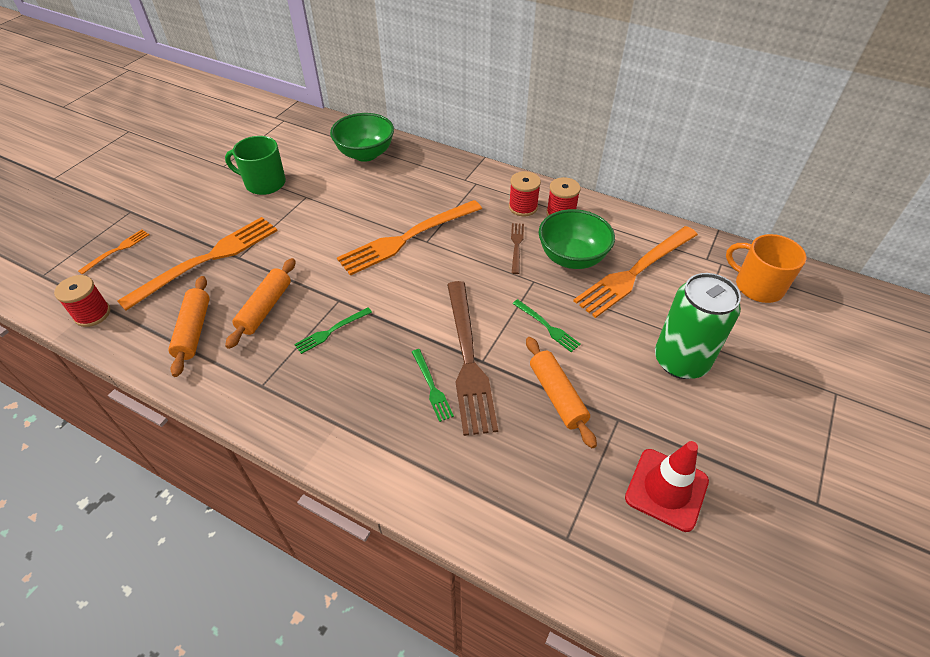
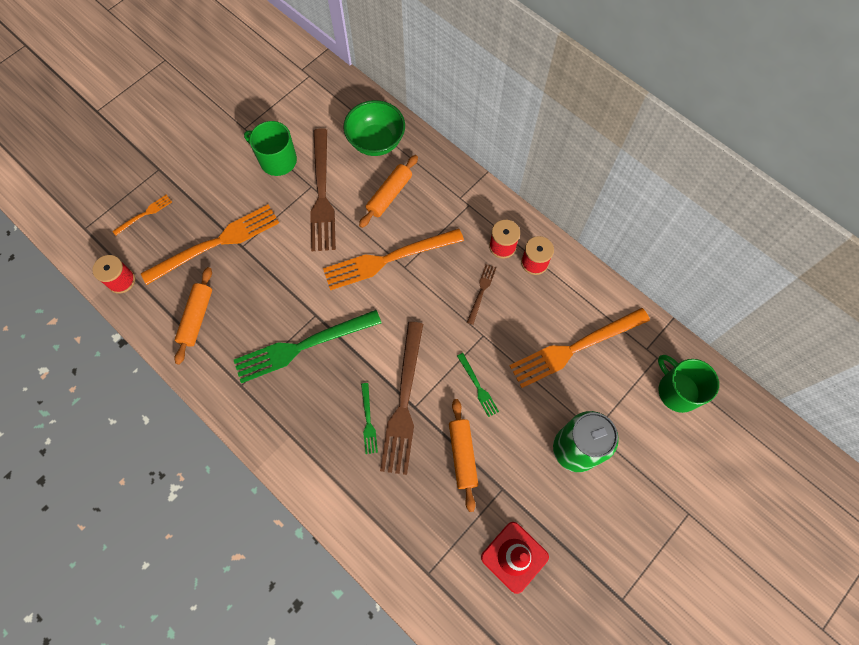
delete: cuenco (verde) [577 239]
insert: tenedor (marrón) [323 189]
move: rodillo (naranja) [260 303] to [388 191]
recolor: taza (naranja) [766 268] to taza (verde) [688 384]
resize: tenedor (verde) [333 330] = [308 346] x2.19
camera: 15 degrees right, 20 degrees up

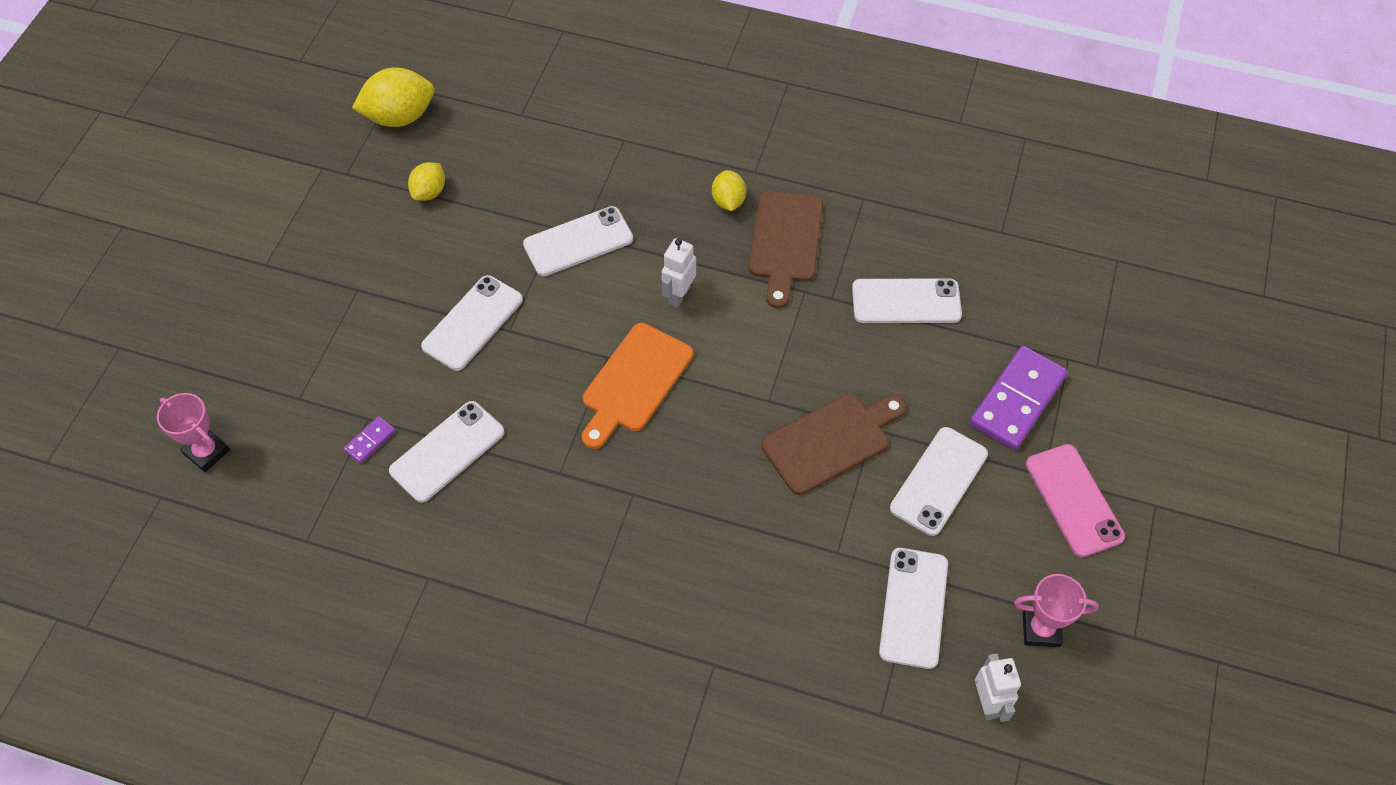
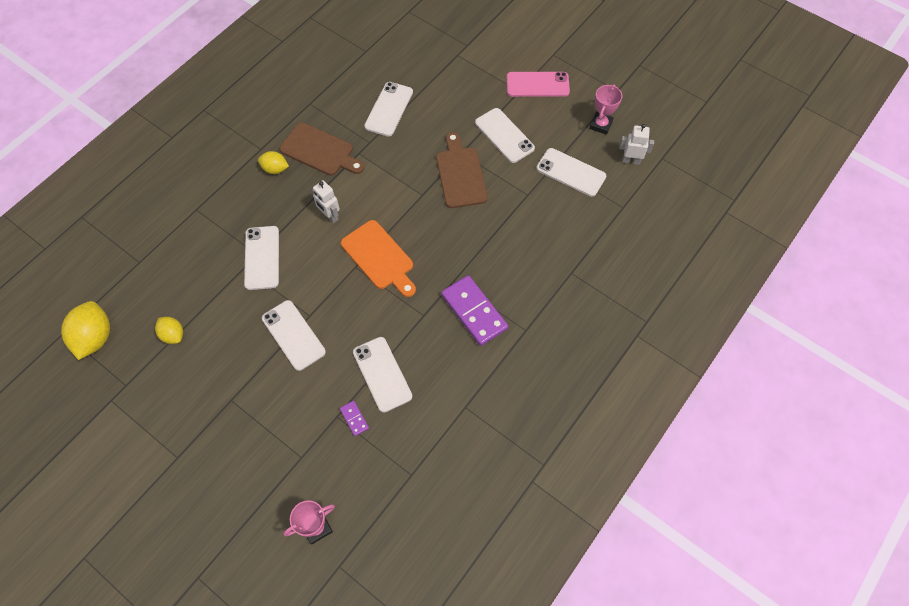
move: ficha de dominó (morado) [1019 398] to [474 310]
camera: 70 degrees left, 5 degrees up

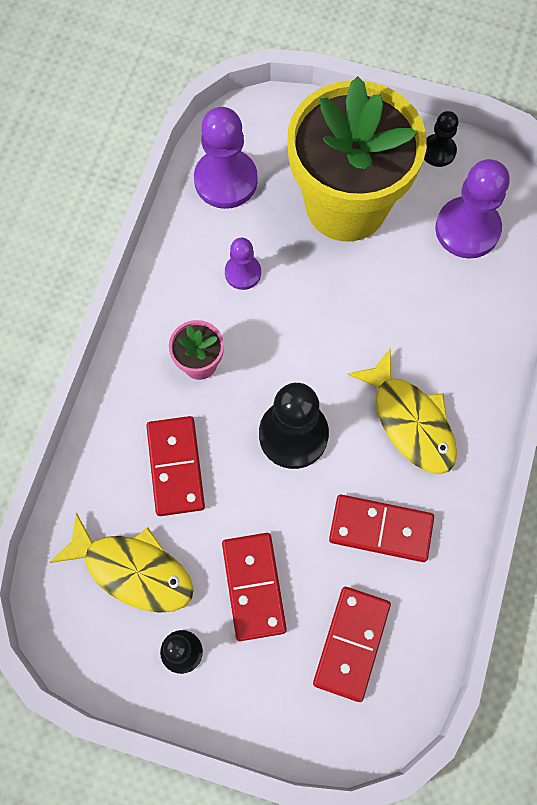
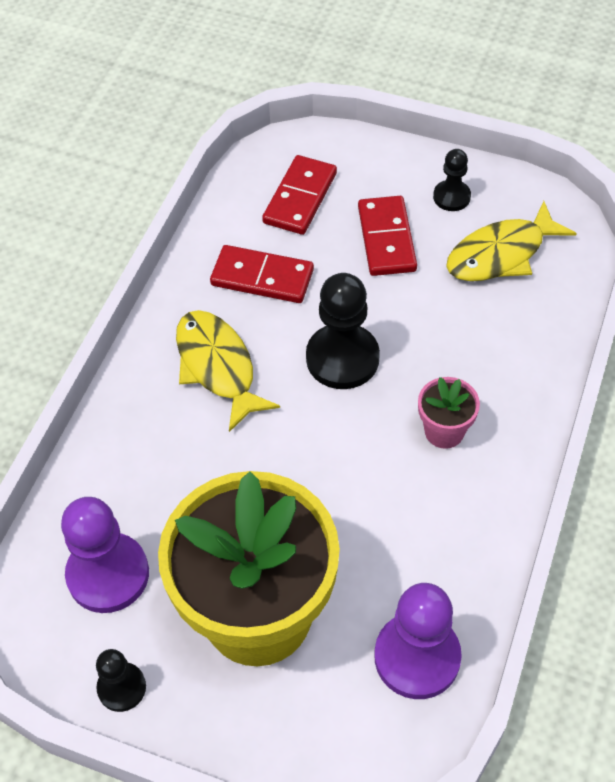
delete: ficha de dominó (rojo) [175 466]; peón (morado) [243 264]
rotate: pez (amarillo) [121 563] = [511 241] 60 degrees counterclockwise
camera: 175 degrees left, 15 degrees down

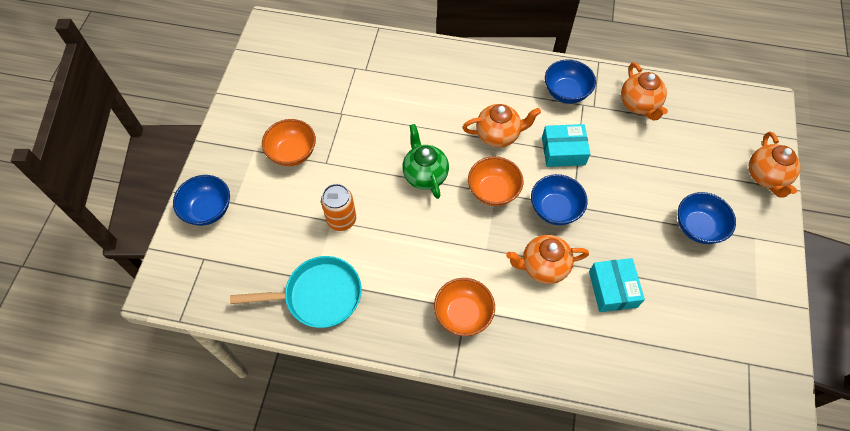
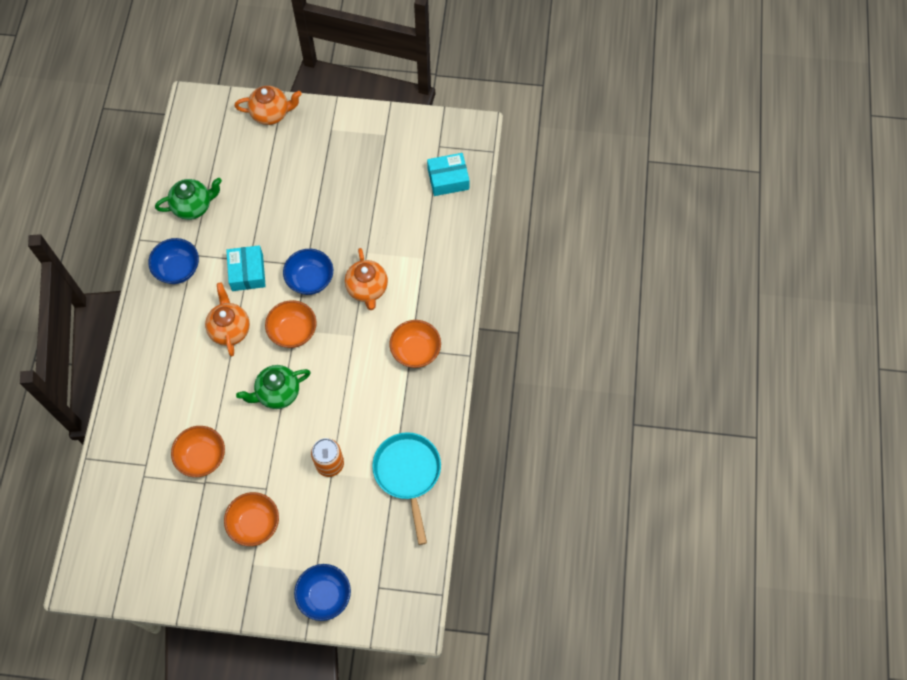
delete: cuenco (azul) [707 218]
insert: cuenco (naranja) [198 451]
move: caja (turquesa) [617 285] to [448 174]
recolor: tetera (naranja) [644 91] to tetera (verde) [188 199]
camera: 95 degrees left, 5 degrees up

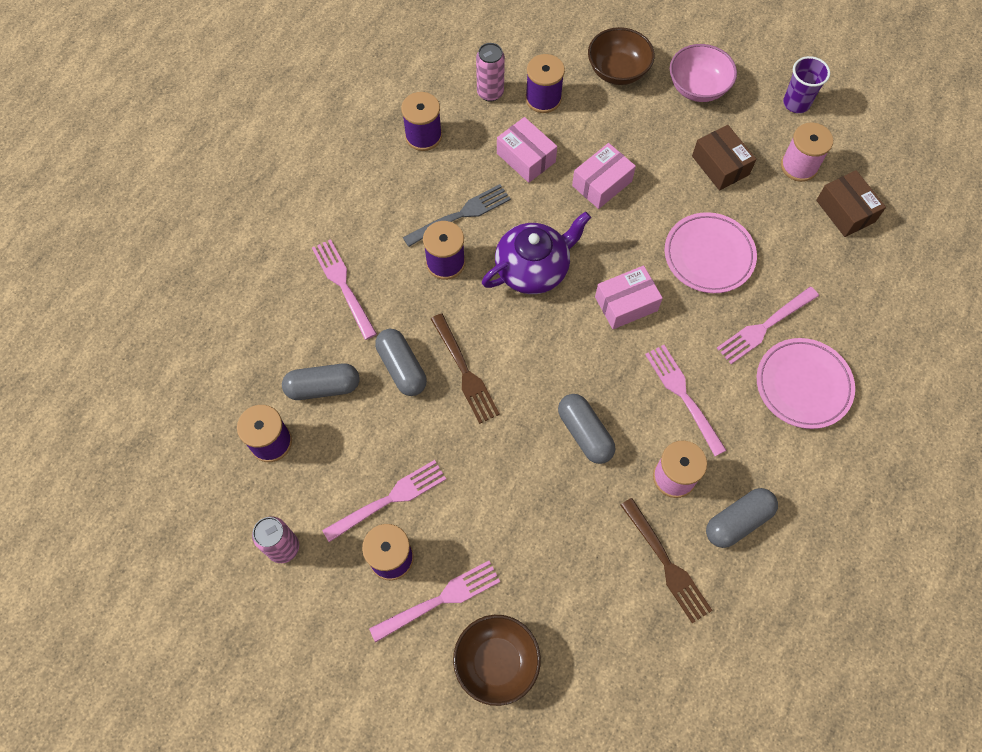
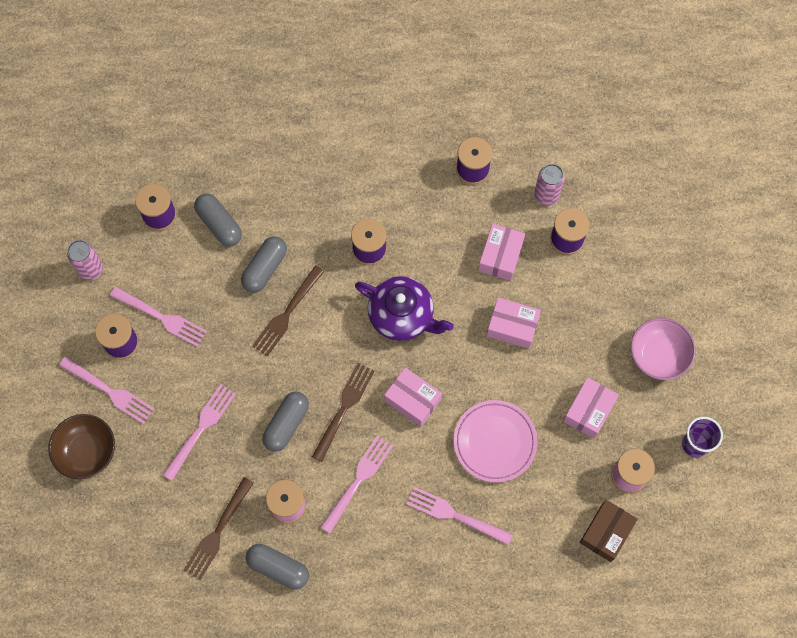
delete: tenedor (gris) [457 215]; cuenco (marrón) [621 56]; plato (rosa) [806 383]
insert: tenedor (marrón) [343 412]
move: tenedor (rosa) [344 289] to [199 432]
recolor: caja (marrón) [724 158] to caja (rosa) [591 408]
camera: 60 degrees right, 5 degrees up

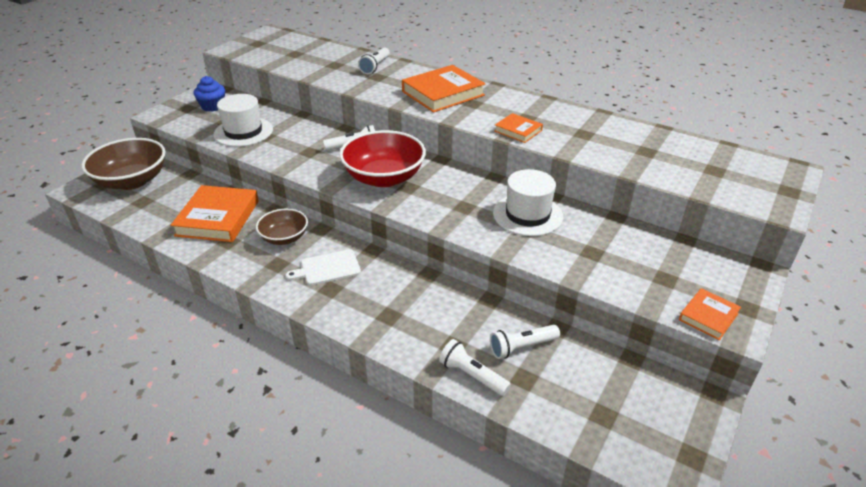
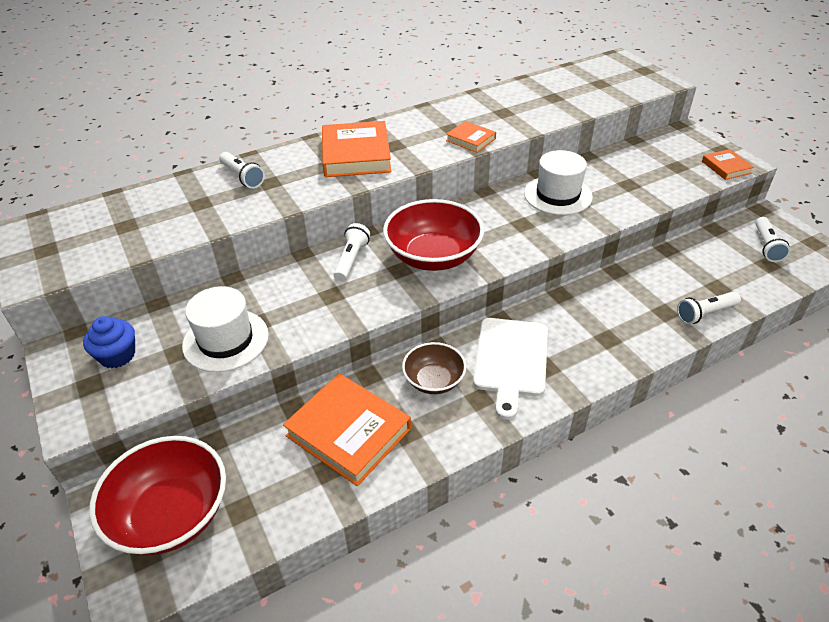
move: lámpara de mano (blanco) [525 342] to [772 239]
recolor: cuenco (marrón) [123 164] to cuenco (rojo) [157 495]
rotate: libro (naranja) [518 128] = [471 137] 60 degrees clockwise
resize: tabla de cortar (blanco) [323 267] = [510 369] x1.54
camera: 60 degrees left, 5 degrees up

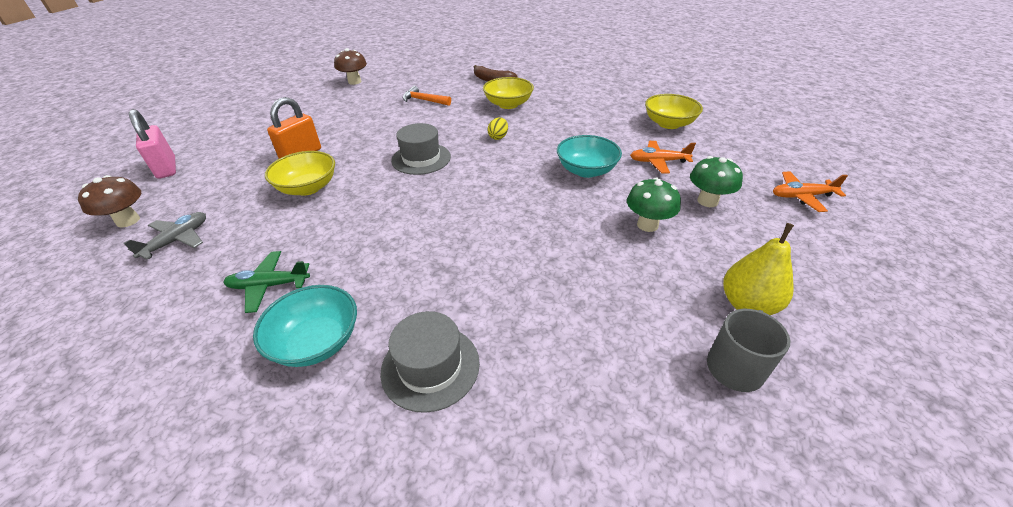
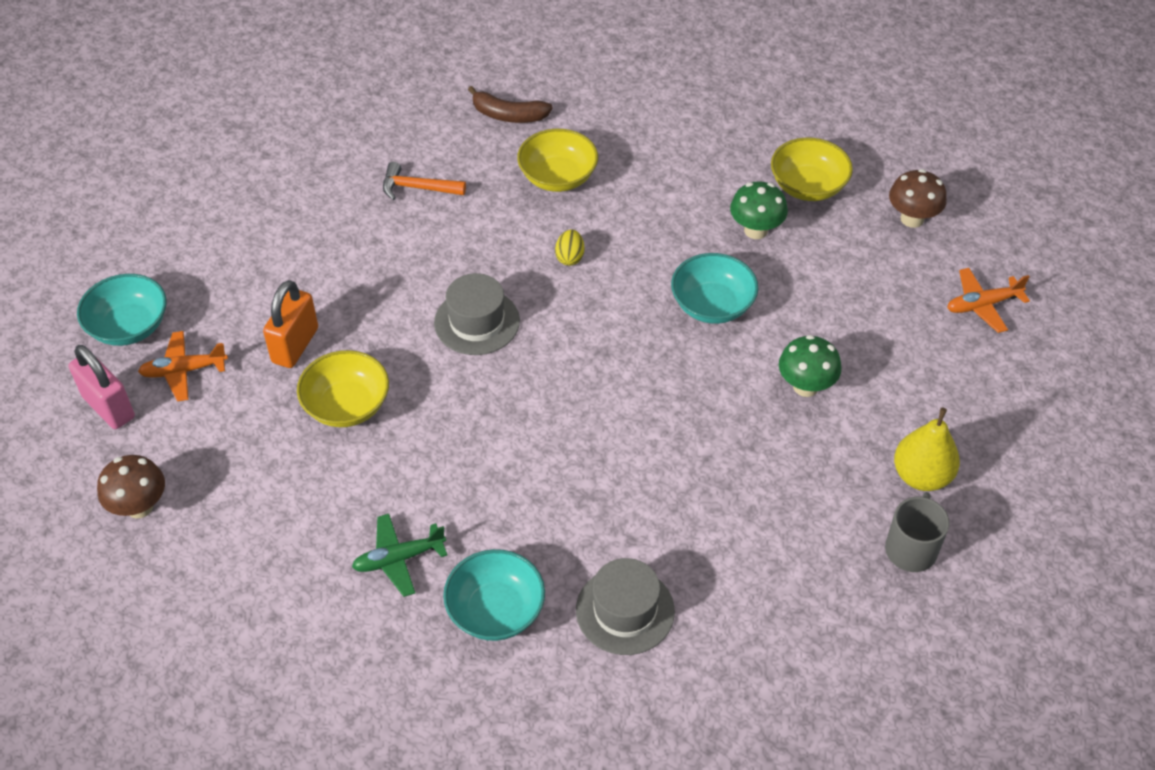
delete: avión (gris) [164 236]
insert: cuenco (turquesa) [122 310]
move: avión (naranja) [663 157] to [183 366]; seta (verde) [716 181] to [759 210]; seta (marrón) [350 66] to [918 198]
camera: 15 degrees left, 10 degrees up

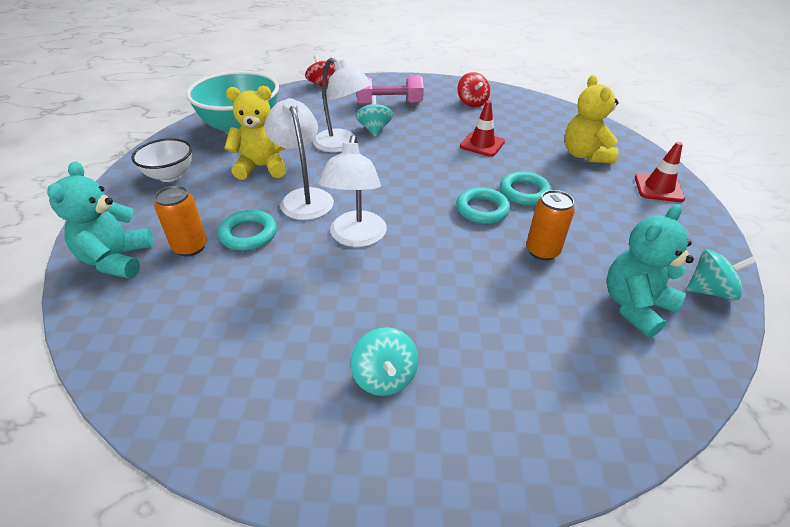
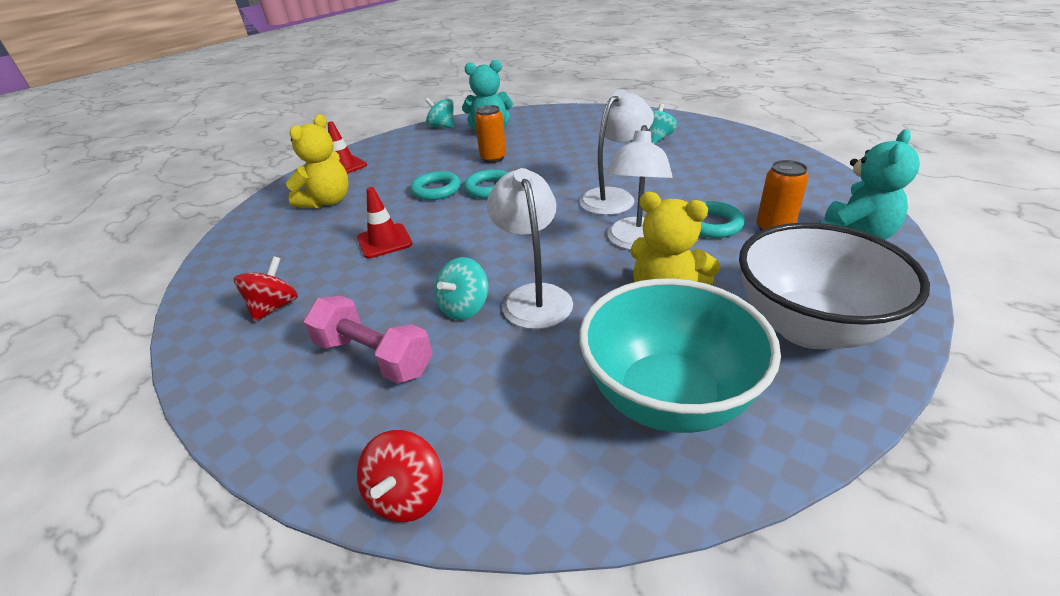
resize: cuenco (blanco) [161 160] = [834 286] x1.78
camera: 140 degrees left, 5 degrees down

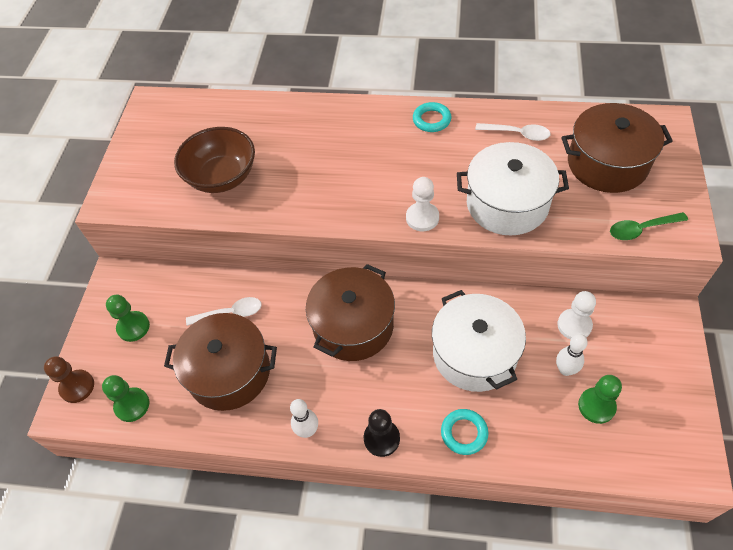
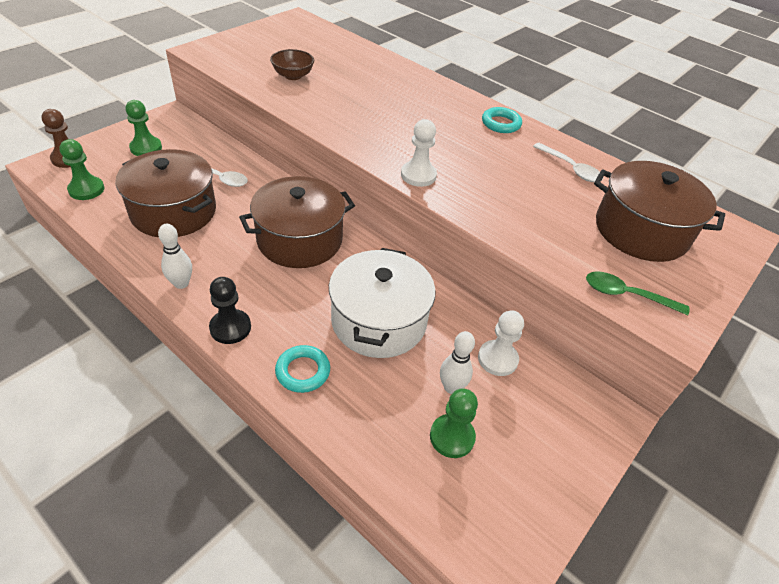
delete: olla (blanco) [513 188]
resize: cuenco (marrón) [214 160] = [292 64] x0.58
camera: 25 degrees right, 10 degrees down

